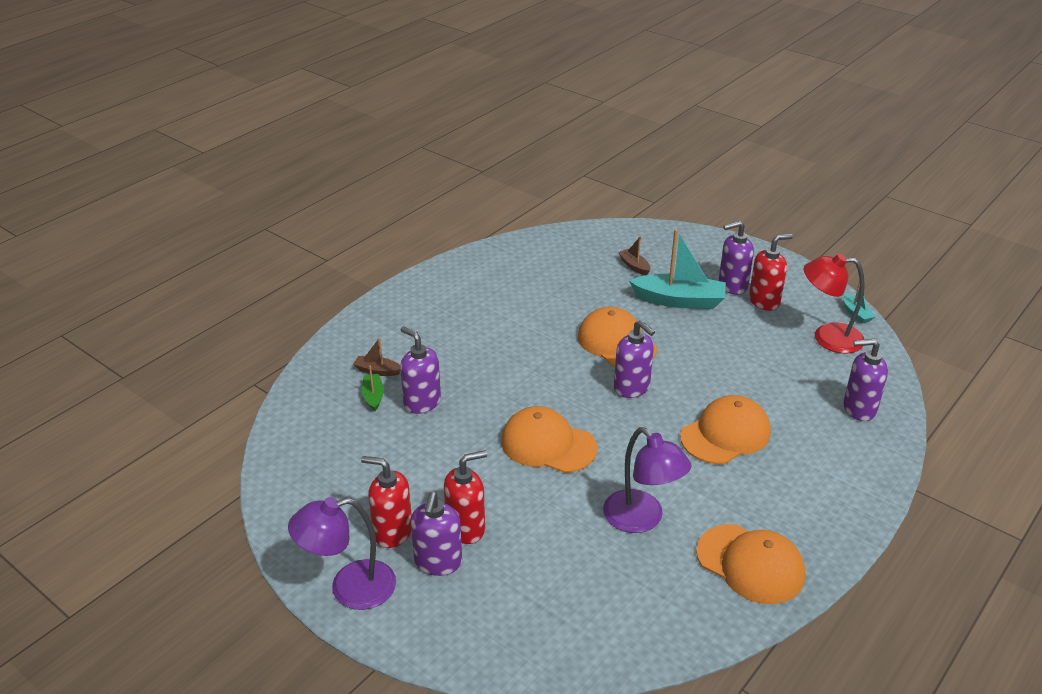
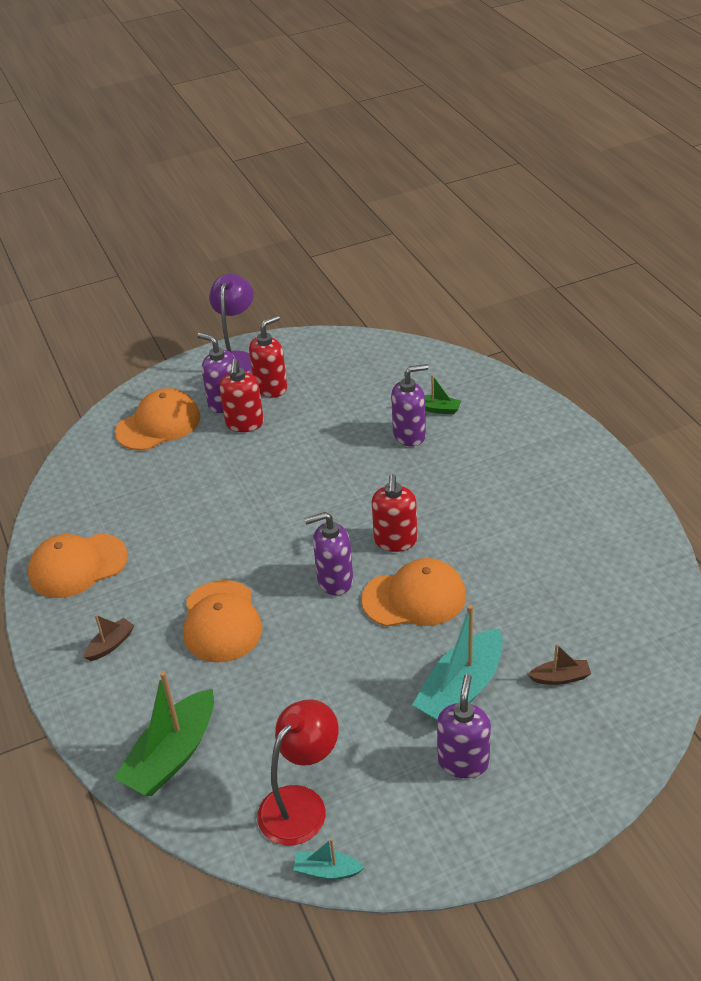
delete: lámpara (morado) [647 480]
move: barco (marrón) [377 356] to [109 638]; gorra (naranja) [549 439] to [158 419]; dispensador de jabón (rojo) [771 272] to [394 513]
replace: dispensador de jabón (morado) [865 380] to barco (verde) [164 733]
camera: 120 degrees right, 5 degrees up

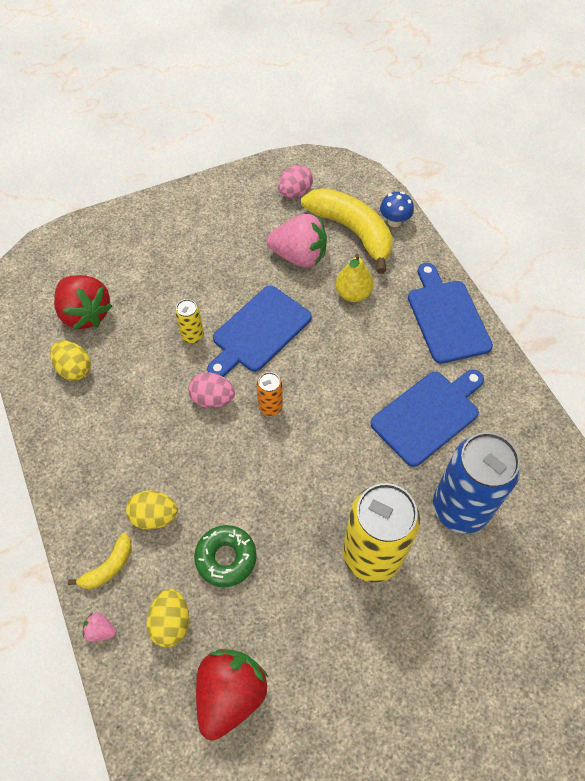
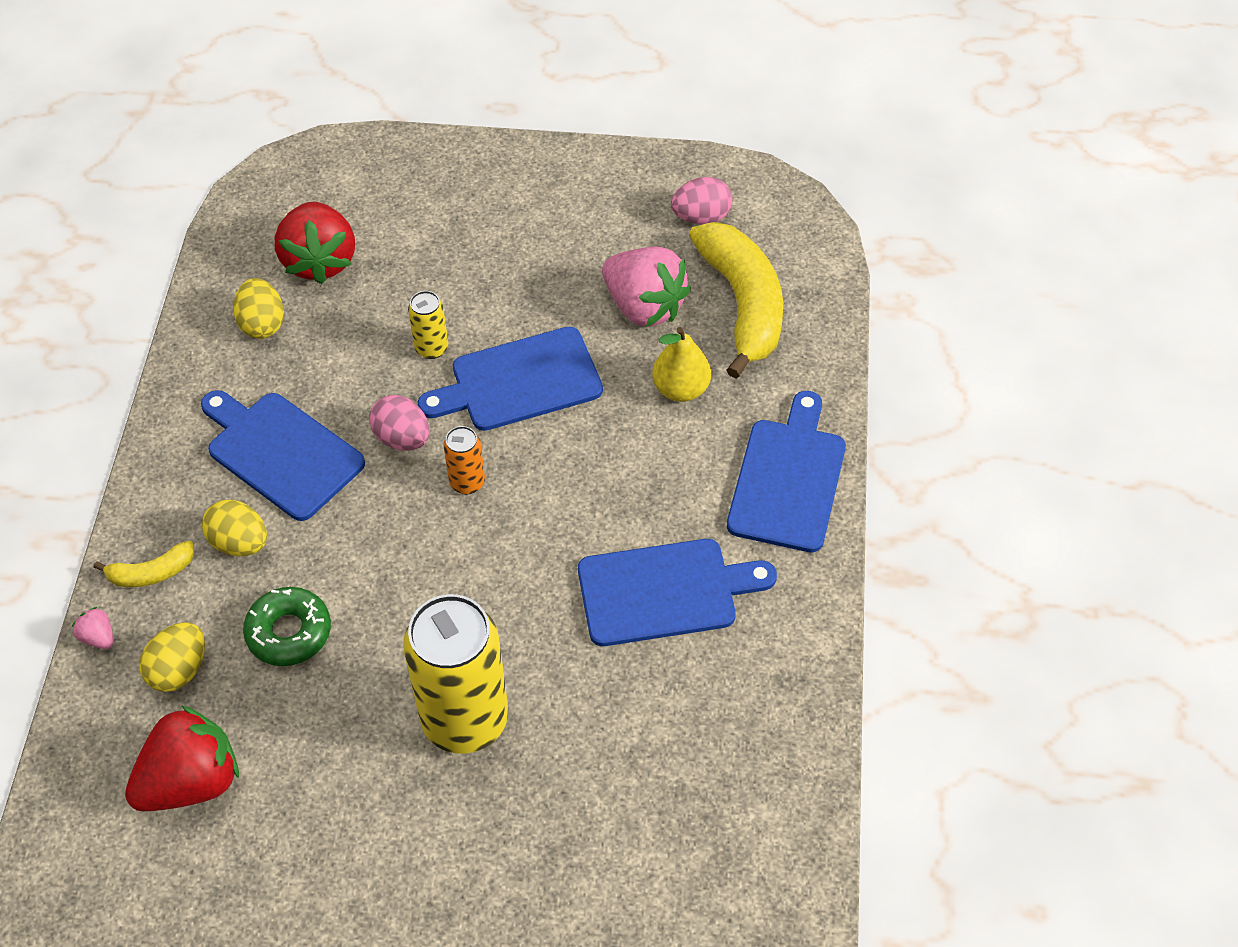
delete: seta (azul) [397 209]; lata (azul) [477 482]
insert: tabla de cortar (azul) [283 455]
camera: 30 degrees right, 5 degrees down

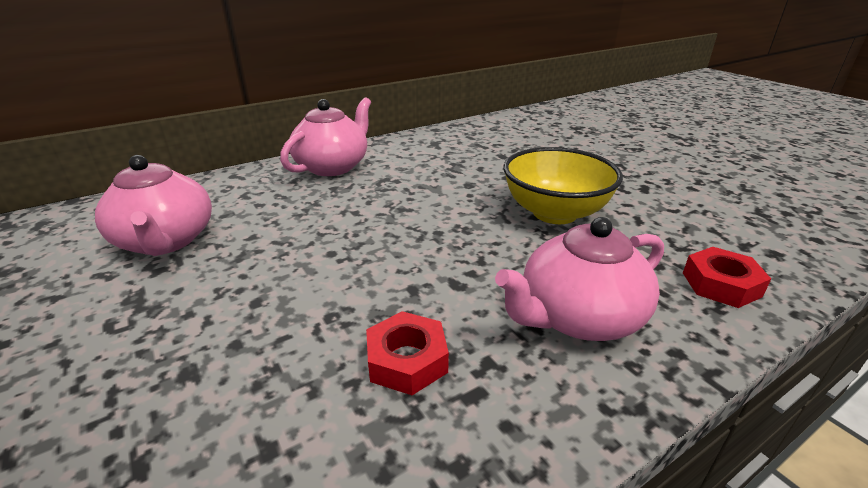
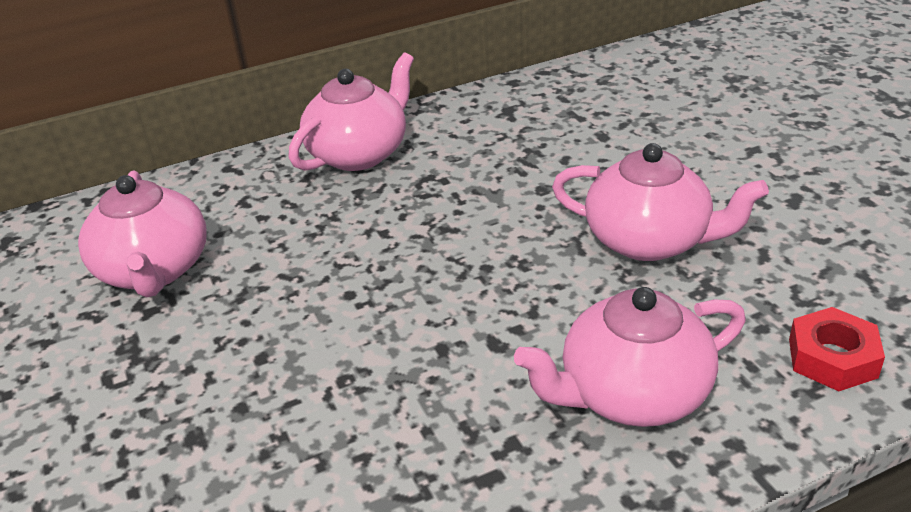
delete: tuerca (rojo) [407 353]
replace: cuenco (amarillo) [563 185] to tetera (rosa) [660 202]
camera: 10 degrees right, 5 degrees up

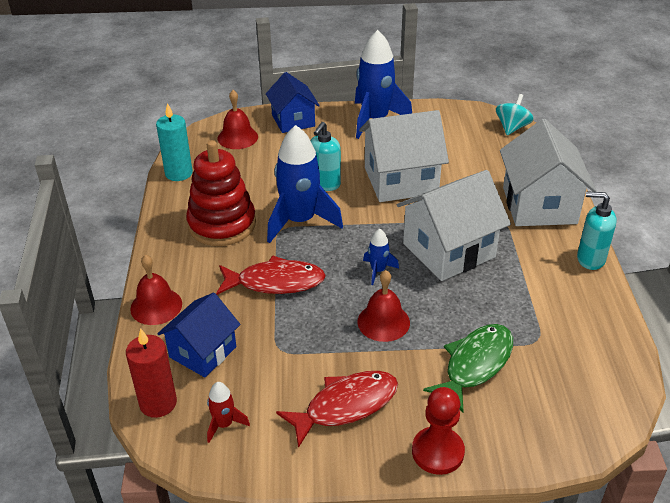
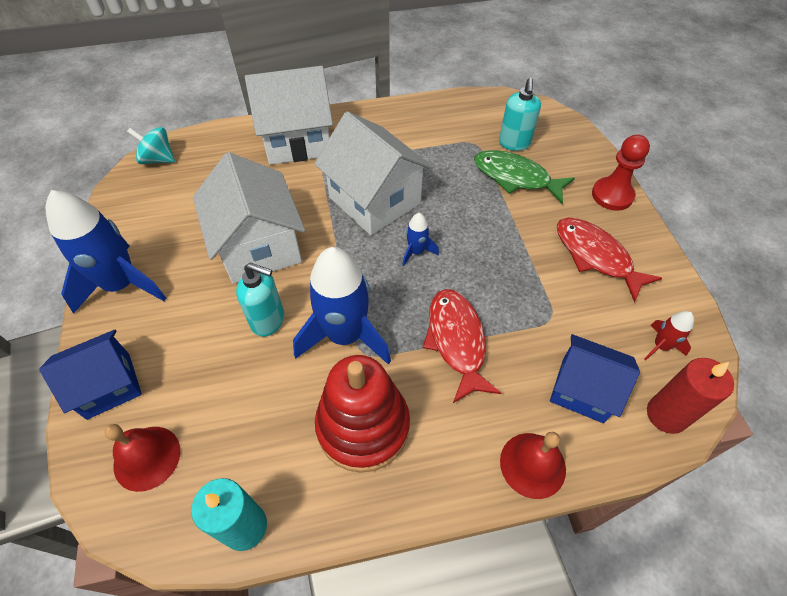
delete: campana (rojo) [383 306]
move: dispensador de jabón (turquesa) [597 230] to [520 114]
camera: 100 degrees left, 15 degrees up

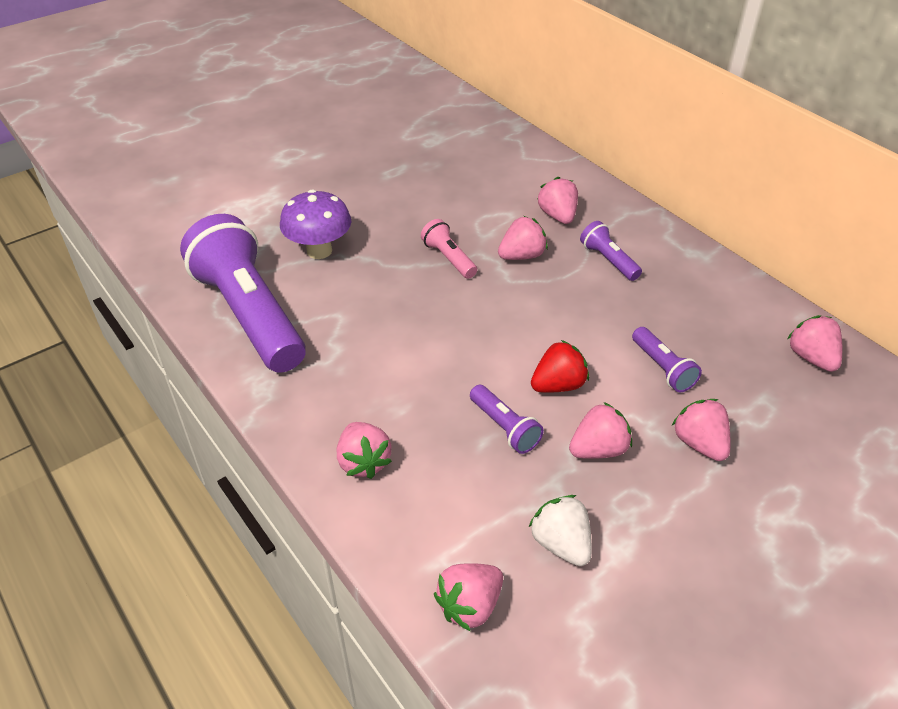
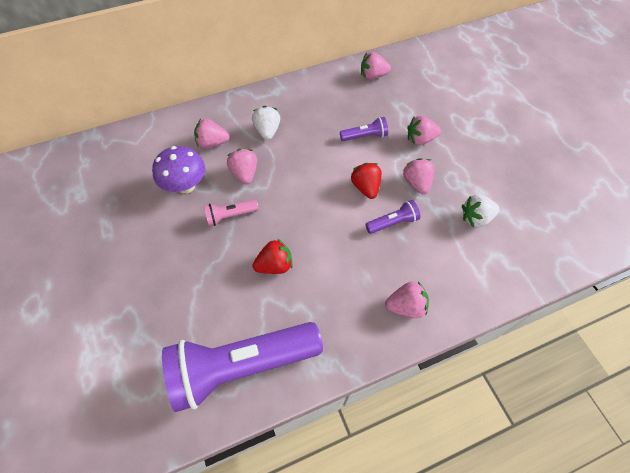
delete: fresa (rosa) [468 597]
insert: fresa (rojo) [272 256]
move: seta (morado) [315 224] to [178 170]
replace: lámpara de mano (morado) [611 251] to fresa (blanco) [266 123]
camera: 75 degrees left, 15 degrees up

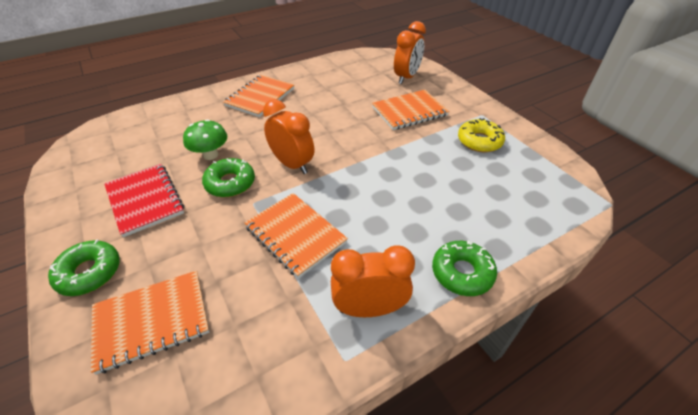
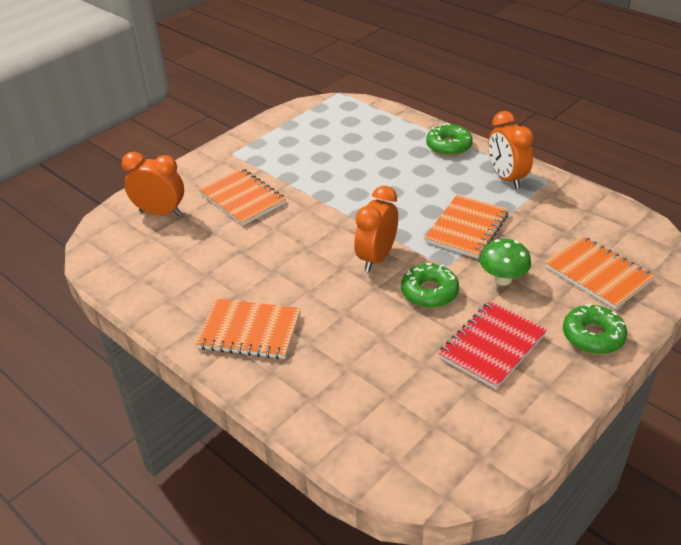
delete: rosquilla (amarillo) [481 135]
move: seta (verde) [205 139] to [505 262]
camera: 105 degrees left, 5 degrees down

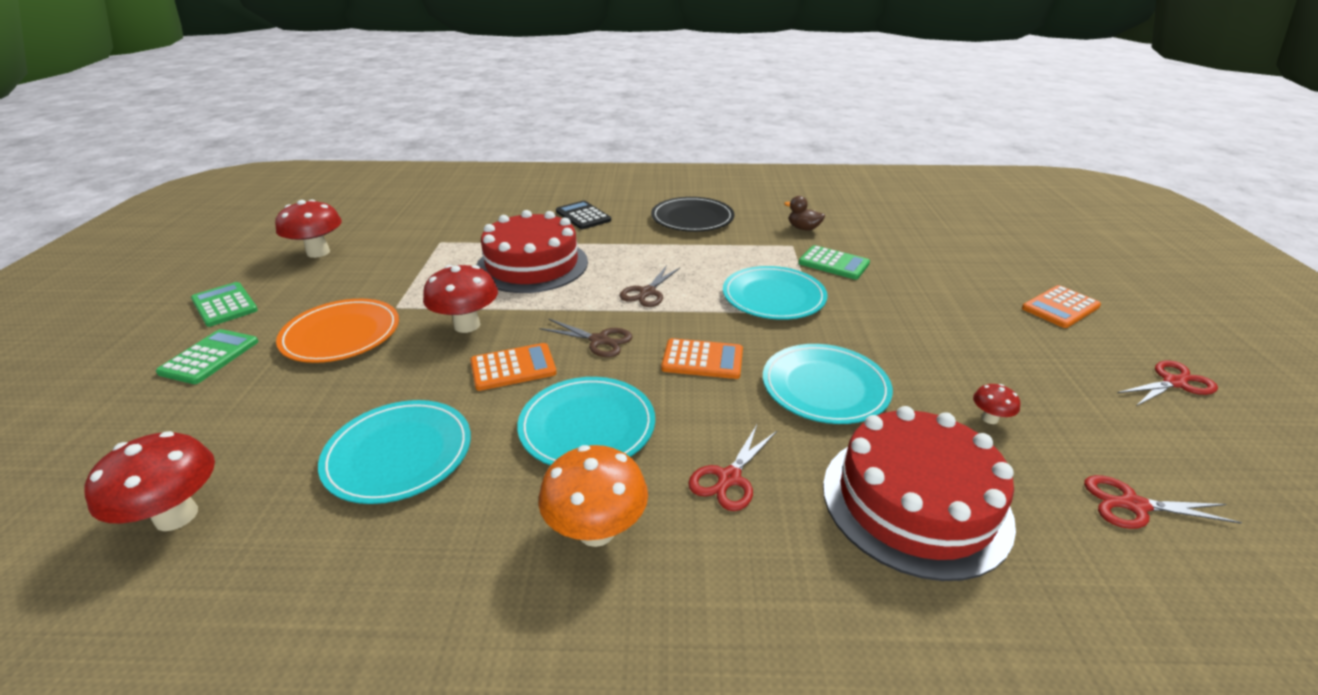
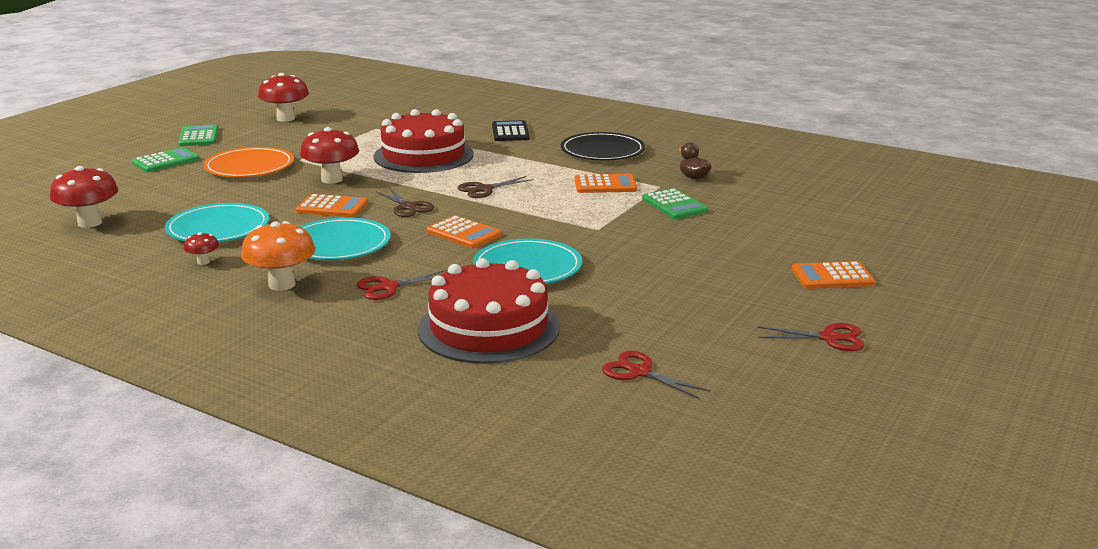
delete: plato (turquesa) [775 293]
insert: calculadora (naranja) [606 183]
move: seta (rojo) [996 404] to [201 248]
camera: 30 degrees right, 10 degrees down

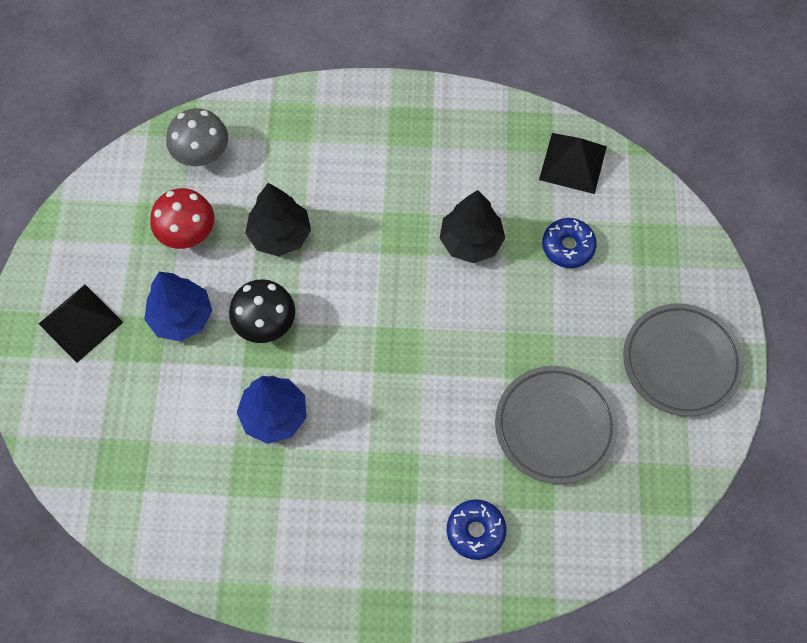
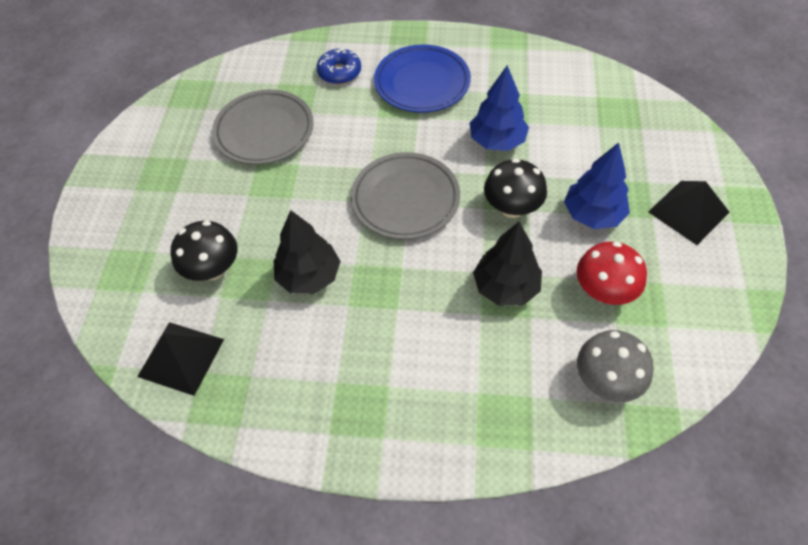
insert: plato (azul) [422 78]
move: plato (gris) [683 360] to [405 195]
replace: rosquilla (azul) [569 243] to seta (negro) [204 251]
camera: 175 degrees left, 10 degrees down

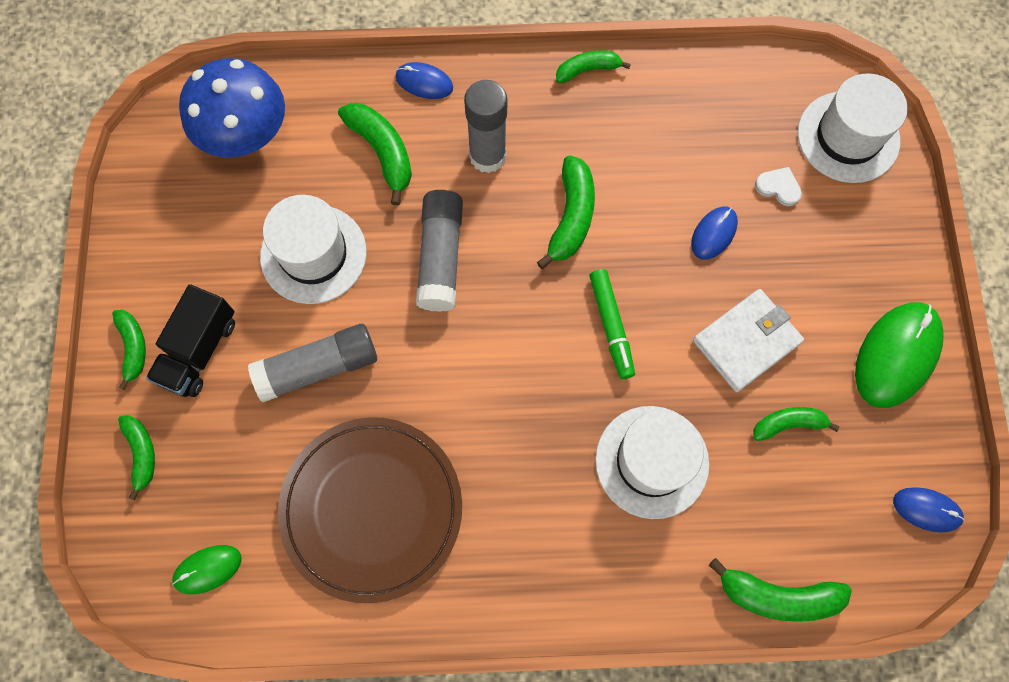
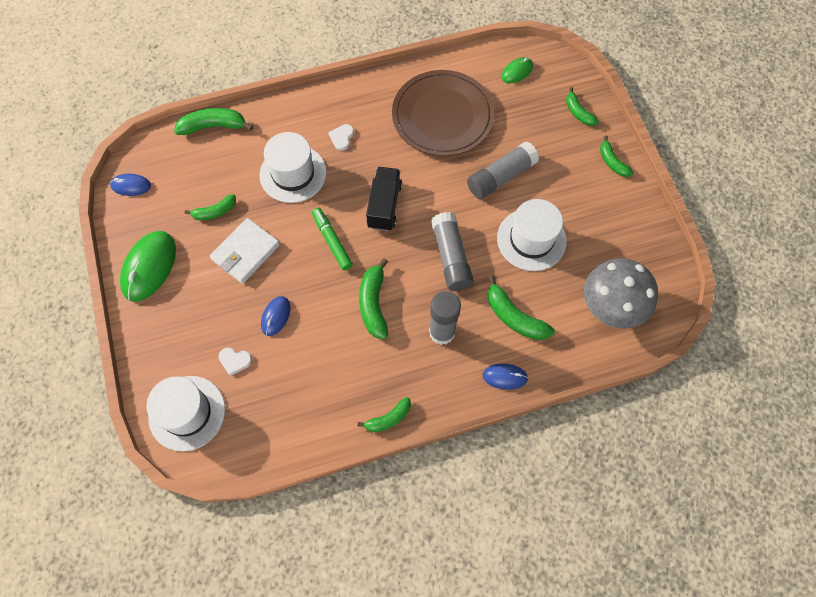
insert: corazón (blanco) [341 137]
move: camión (negro) [190 340] to [384 199]
recolor: seta (azul) [232 108] to seta (gris) [621 293]
camera: 165 degrees right, 5 degrees down

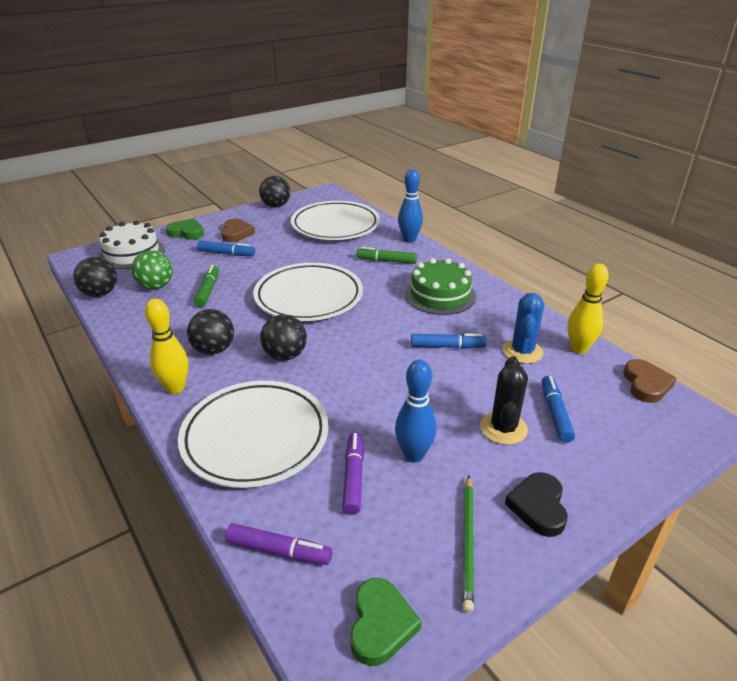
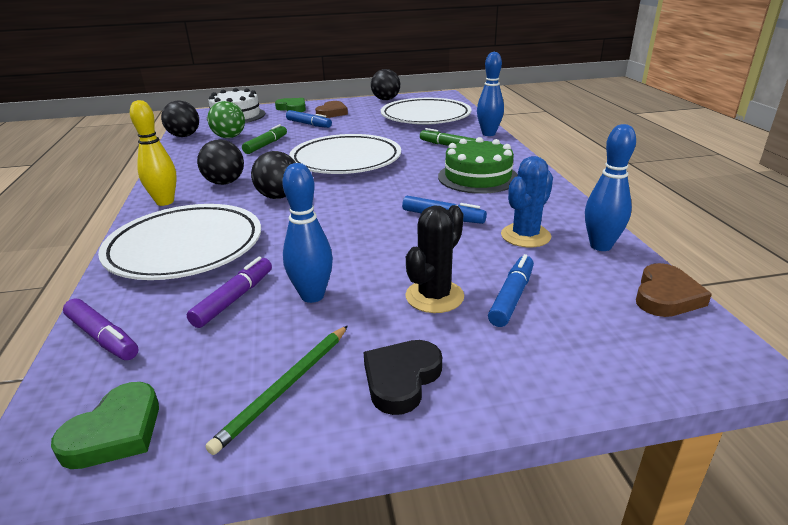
recolor: bolo (amarillo) [588 308] to bolo (azul) [610 187]
camera: 25 degrees right, 5 degrees down

